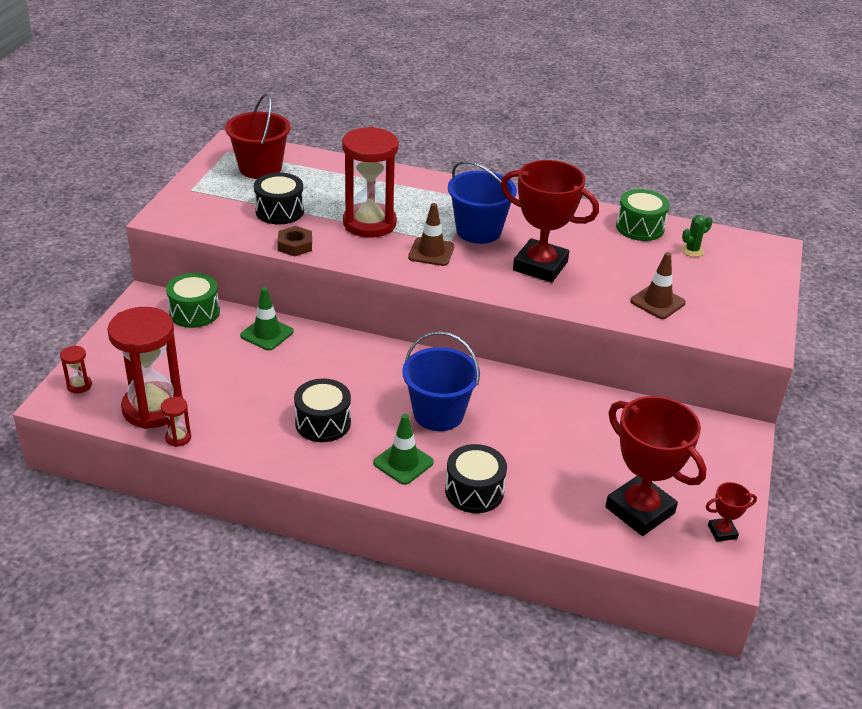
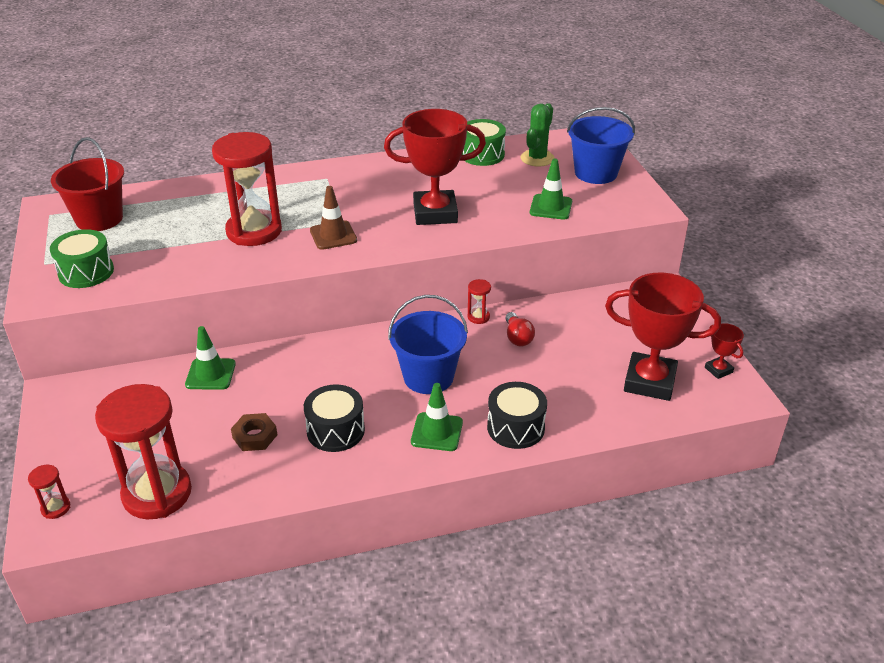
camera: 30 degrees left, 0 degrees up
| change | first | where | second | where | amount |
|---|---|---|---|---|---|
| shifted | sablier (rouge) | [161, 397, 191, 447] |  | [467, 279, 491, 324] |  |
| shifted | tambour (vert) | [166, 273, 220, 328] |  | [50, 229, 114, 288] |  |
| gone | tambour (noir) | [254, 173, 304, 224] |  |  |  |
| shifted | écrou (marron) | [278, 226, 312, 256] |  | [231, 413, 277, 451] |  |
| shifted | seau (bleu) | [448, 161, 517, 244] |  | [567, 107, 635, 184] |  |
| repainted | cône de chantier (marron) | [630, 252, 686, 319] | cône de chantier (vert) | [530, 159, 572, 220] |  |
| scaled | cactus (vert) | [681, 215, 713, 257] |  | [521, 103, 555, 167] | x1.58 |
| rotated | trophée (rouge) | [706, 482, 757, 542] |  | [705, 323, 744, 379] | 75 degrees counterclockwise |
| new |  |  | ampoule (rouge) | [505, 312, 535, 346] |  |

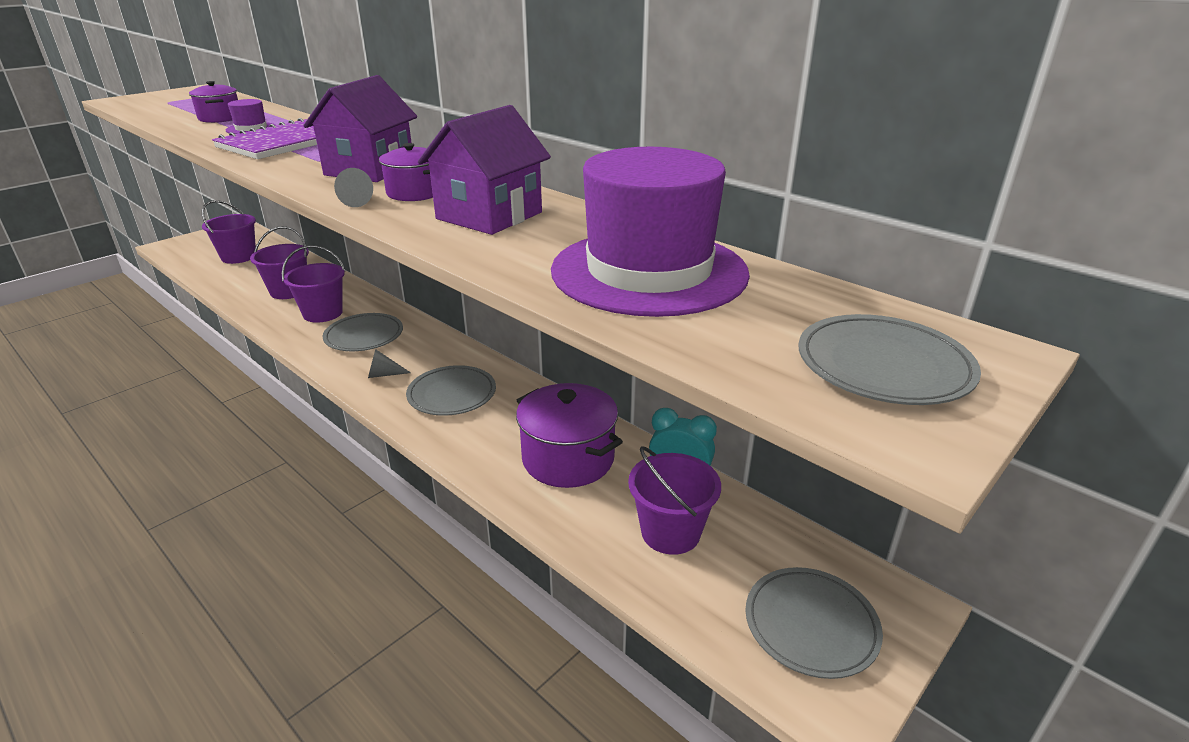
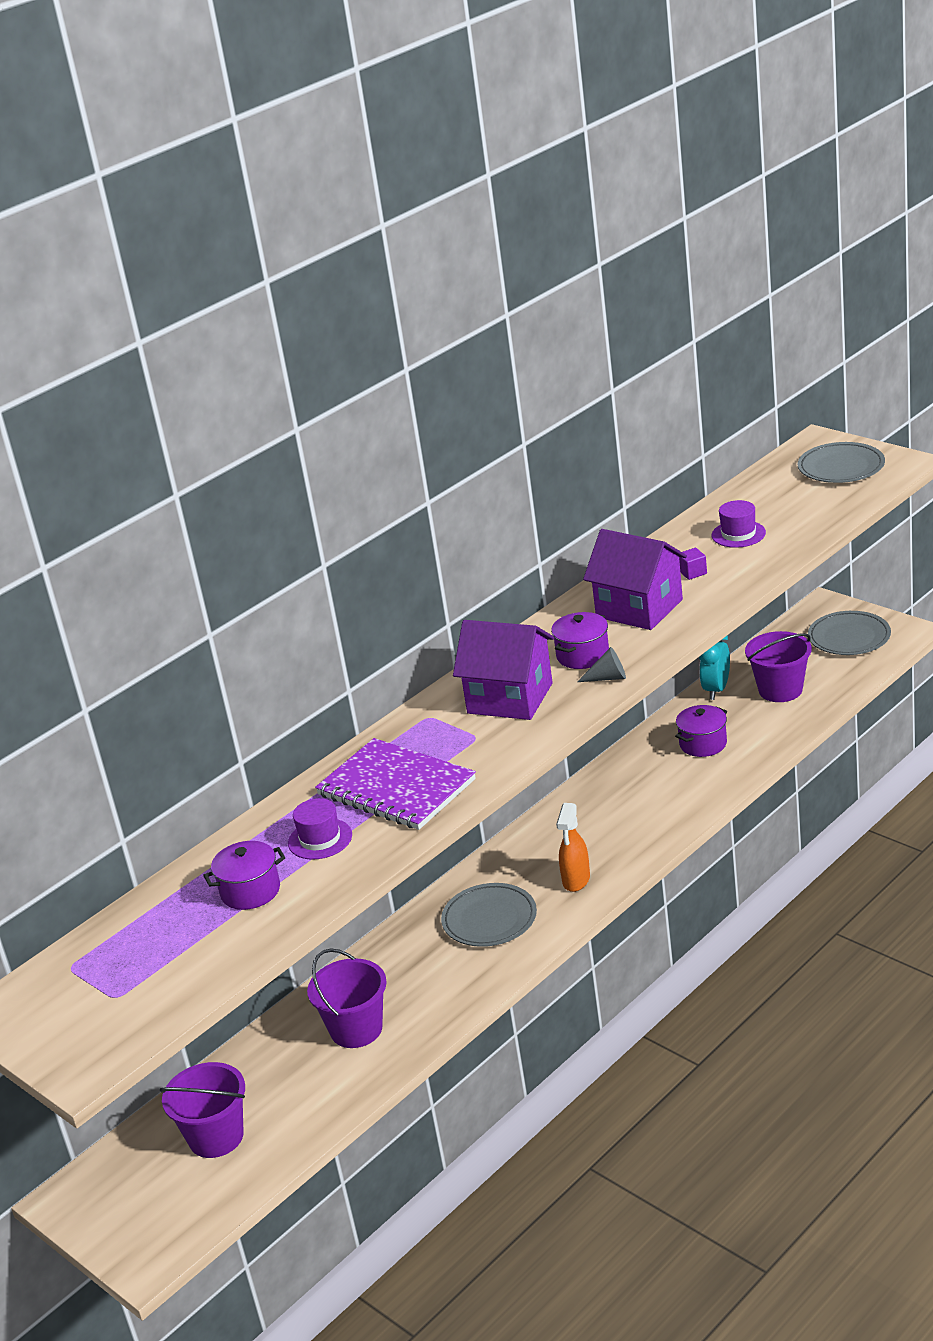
camera: 85 degrees left, 0 degrees up
| change | first | where | second | where | amount |
|---|---|---|---|---|---|
| gone | seau (violet) | [282, 245, 345, 323] |  |  |  |
| swapped | cône (gris) | [368, 349, 411, 378] | vaporisateur (orange) | [556, 803, 590, 892] |  |
| gone | assiette (gris) | [406, 365, 496, 416] |  |  |  |
| scaled | marmite (violet) | [516, 383, 623, 488] |  | [675, 705, 727, 757] | x0.59 |
| scaled | chapeau (violet) | [551, 147, 750, 317] |  | [712, 500, 766, 548] | x0.41 |
| new |  |  | cube (violet) | [679, 548, 707, 580] |  |

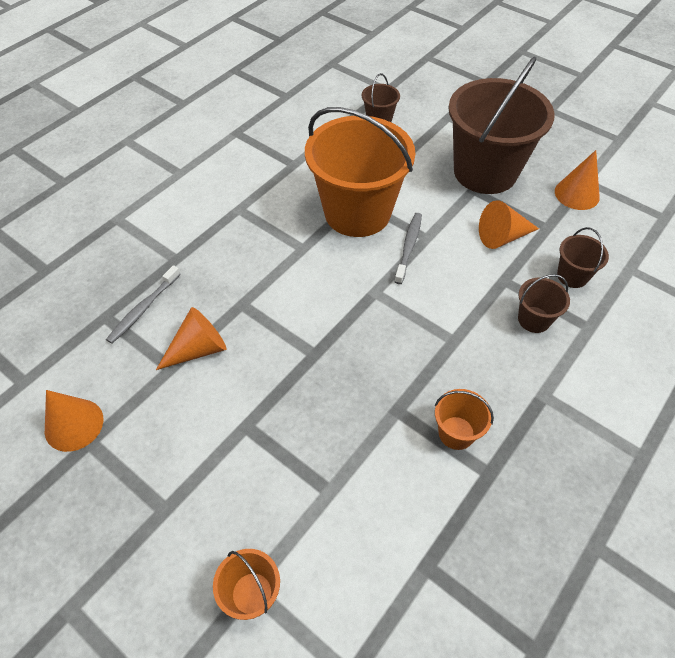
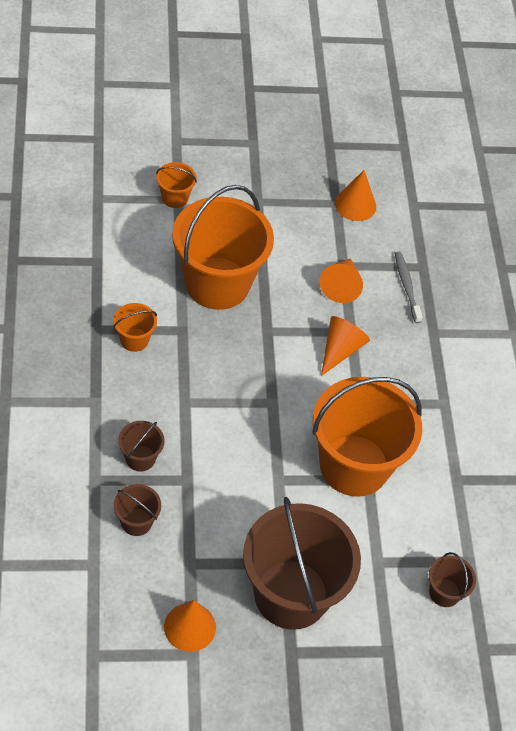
camera: 130 degrees right, 0 degrees up
| change | first | where | second | where | amount |
|---|---|---|---|---|---|
| gone | brosse à dents (gris) | [394, 213, 422, 284] |  |  |  |
| shifted | cône (orange) | [479, 200, 539, 249] |  | [321, 316, 370, 376] |  |
| new |  |  | seau (orange) | [172, 185, 274, 310] |  |

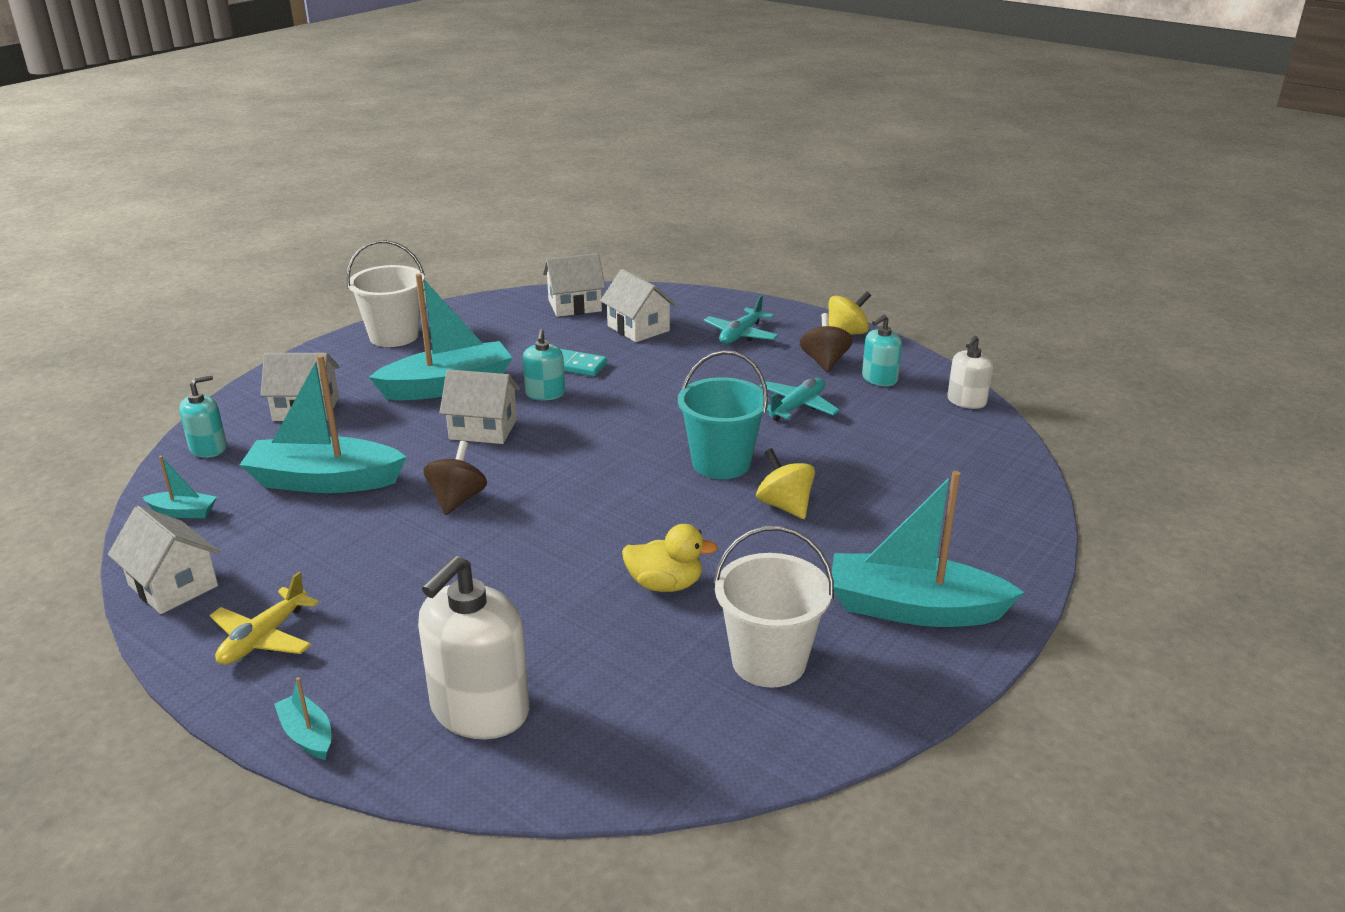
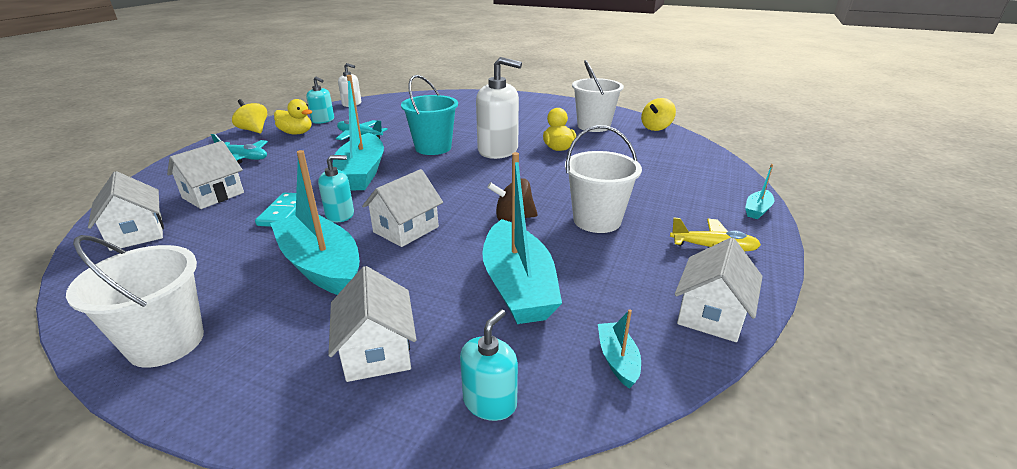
camera: 105 degrees left, 0 degrees up
| change | first | where | second | where | amount |
|---|---|---|---|---|---|
| rotated | distributeur de savon (turquoise) | [179, 375, 227, 458] |  | [460, 309, 518, 421] | 90 degrees clockwise |
| shifted | distributeur de savon (blanc) | [418, 556, 530, 739] |  | [476, 57, 522, 159] |  |
| rotated | maison (blanc) | [439, 369, 520, 444] |  | [362, 169, 443, 247] | 45 degrees clockwise |
| shifted | toupie (jaune) | [756, 448, 815, 519] |  | [641, 98, 676, 131] |  |
| swapped | toupie (marron) | [800, 313, 853, 372] | canard (jaune) | [274, 99, 312, 134] |  |
| shifted | bateau (turquoise) | [832, 471, 1024, 627] |  | [333, 75, 384, 191] |  |
| new |  |  | seau (blanc) | [565, 125, 642, 233] |  |

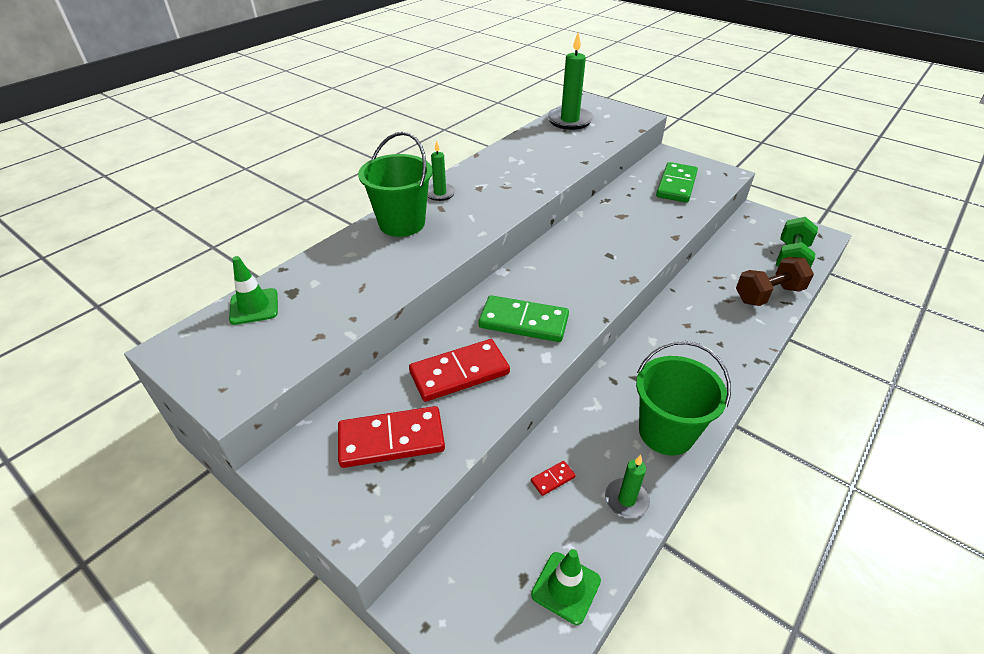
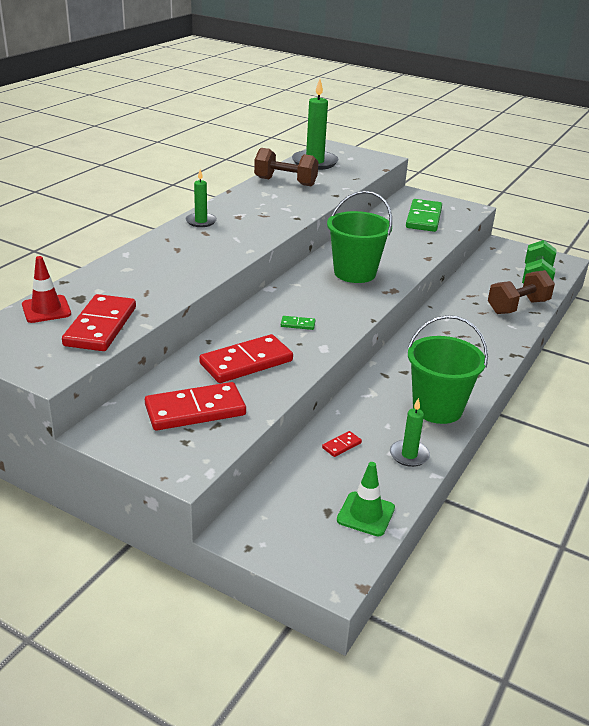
camera: 10 degrees left, 10 degrees down
| change | first | where | second | where | amount |
|---|---|---|---|---|---|
| repainted | cône de chantier (vert) | [229, 256, 278, 325] | cône de chantier (rouge) | [22, 256, 71, 323] |  |
| shifted | seau (vert) | [358, 132, 433, 237] |  | [327, 191, 392, 283] |  |
| scaled | domino (vert) | [479, 295, 569, 342] |  | [281, 316, 315, 330] | x0.42 |
| new |  |  | domino (rouge) | [62, 294, 136, 351] |  |
| new |  |  | haltère (marron) | [254, 148, 318, 186] |  |

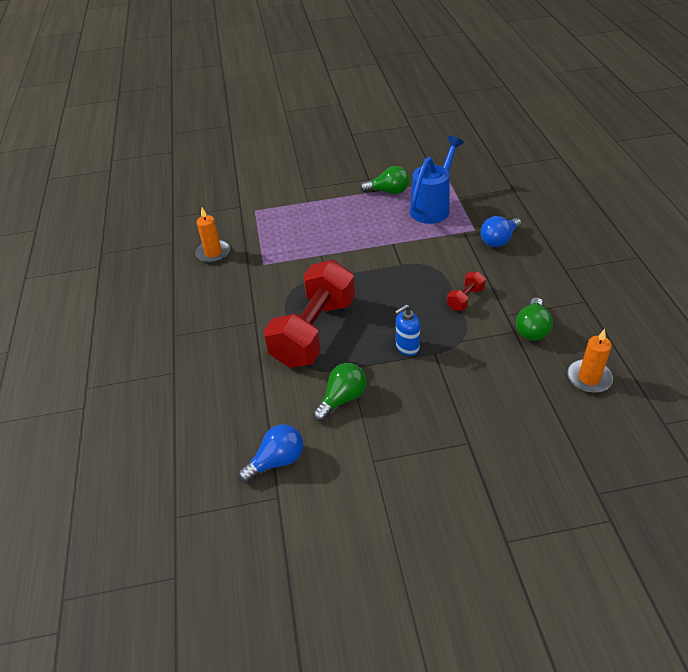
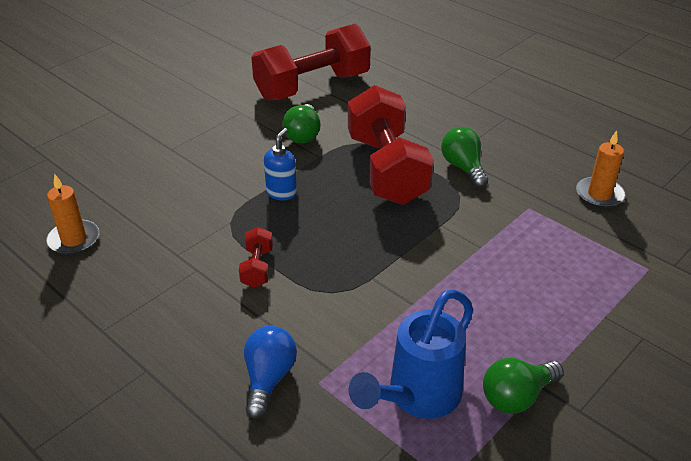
camera: 140 degrees right, 5 degrees down
| change | first | where | second | where | amount |
|---|---|---|---|---|---|
| swapped | ampoule (bleu) | [238, 424, 303, 483] | haltère (rouge) | [251, 24, 371, 101] |  |
| rotated | arrosoir (bleu) | [410, 136, 464, 224] |  | [348, 289, 473, 419] | 45 degrees clockwise |
| shifted | ampoule (vert) | [516, 297, 553, 341] |  | [441, 127, 488, 188] |  |

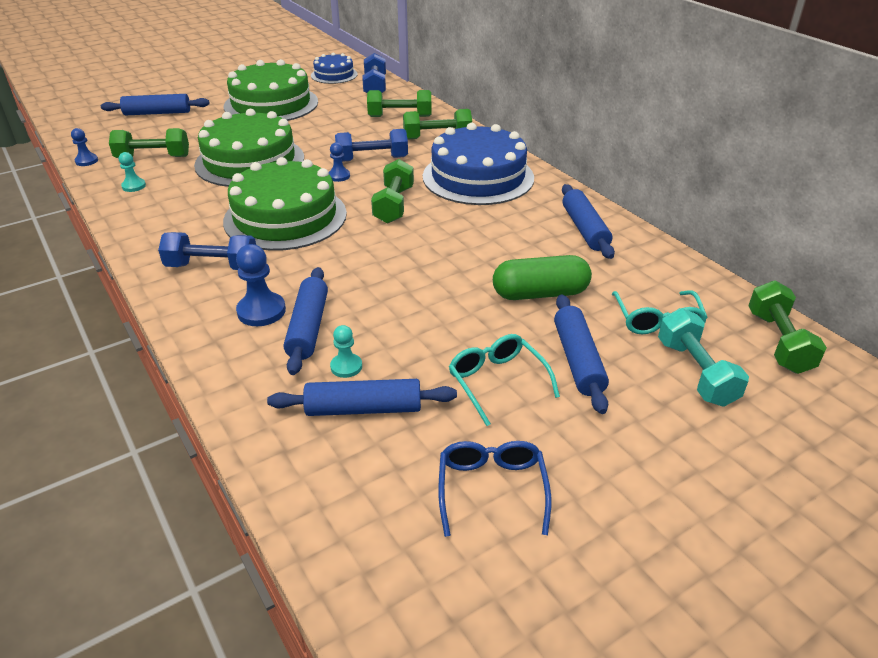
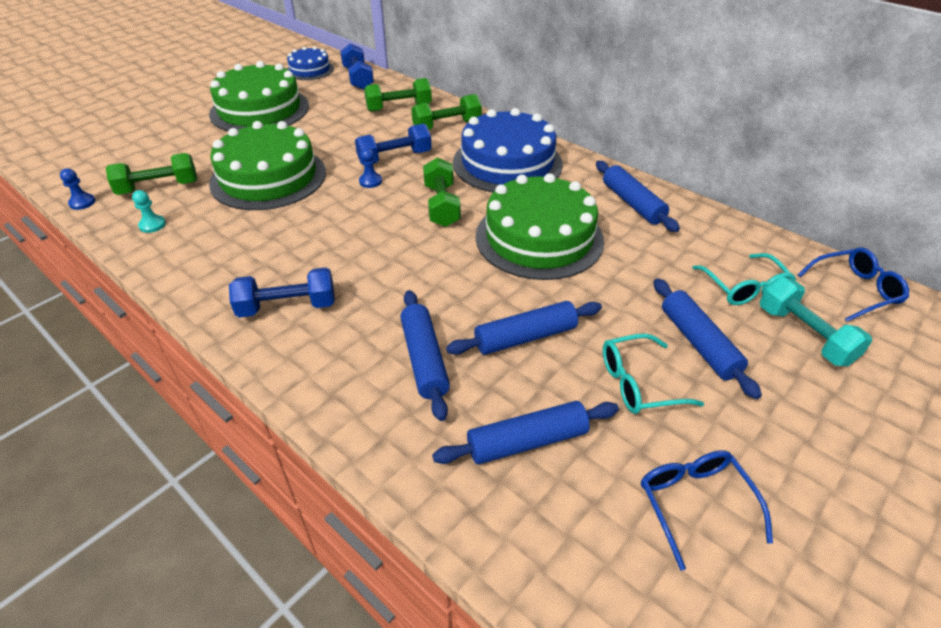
camera: 15 degrees left, 5 degrees up
| change | first | where | second | where | amount |
|---|---|---|---|---|---|
| shifted | rouleau à pâtisserie (bleu) | [101, 94, 210, 115] |  | [446, 301, 602, 355] |  |
| shifted | gâteau (vert) | [223, 157, 347, 251] |  | [475, 173, 604, 280] |  |
| gone | pion (bleu) | [236, 244, 286, 326] |  |  |  |
| gone | pion (turquoise) | [330, 325, 362, 378] |  |  |  |
| rotated | lunettes (turquoise) | [449, 334, 560, 426] |  | [603, 333, 704, 414] | 60 degrees counterclockwise |
| gone | gélule (vert) | [493, 255, 592, 300] |  |  |  |
| swapped | haltère (vert) | [748, 280, 827, 374] | lunettes (bleu) | [798, 247, 909, 322] |  |

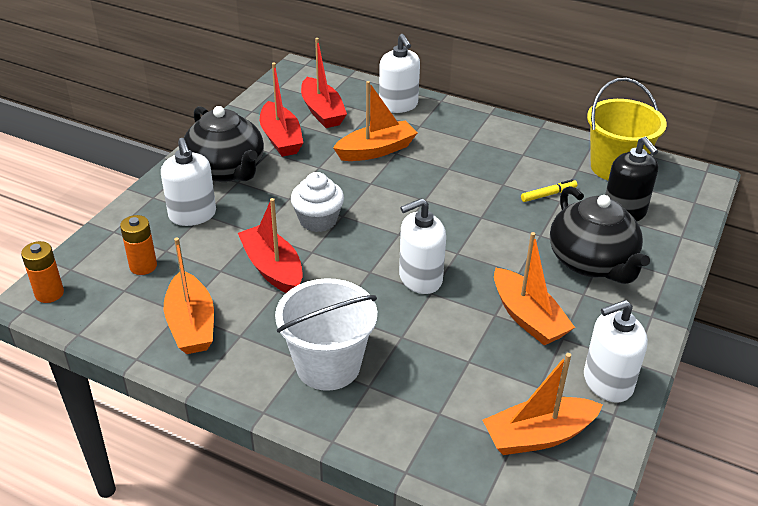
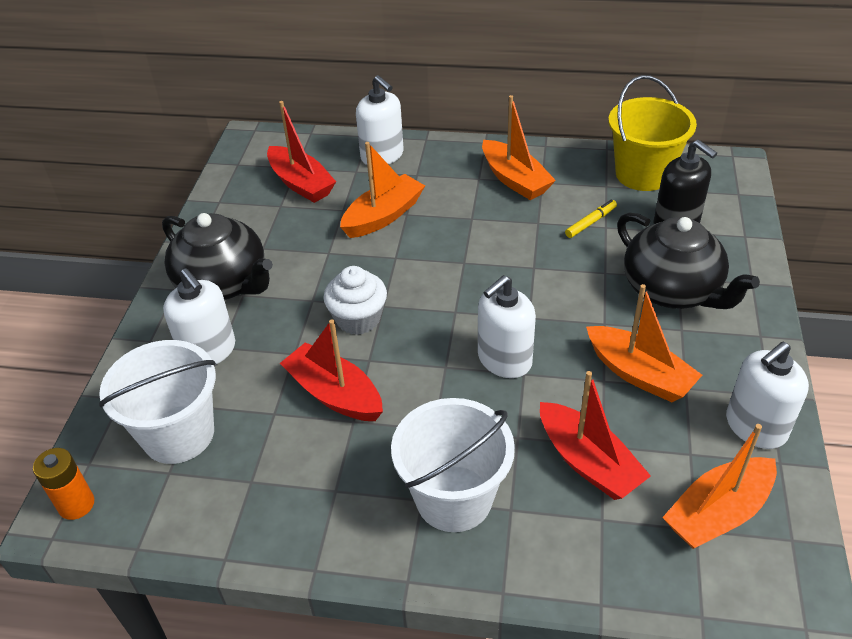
camera: 15 degrees left, 5 degrees up
| change | first | where | second | where | amount |
|---|---|---|---|---|---|
| swapped | pile (orange) | [120, 215, 157, 275] | seau (blanc) | [99, 340, 216, 464] |  |
| shifted | bateau (orange) | [164, 237, 214, 354] |  | [482, 95, 556, 200] |  |
| shifted | bateau (rouge) | [260, 62, 303, 157] |  | [540, 371, 651, 500] |  |

